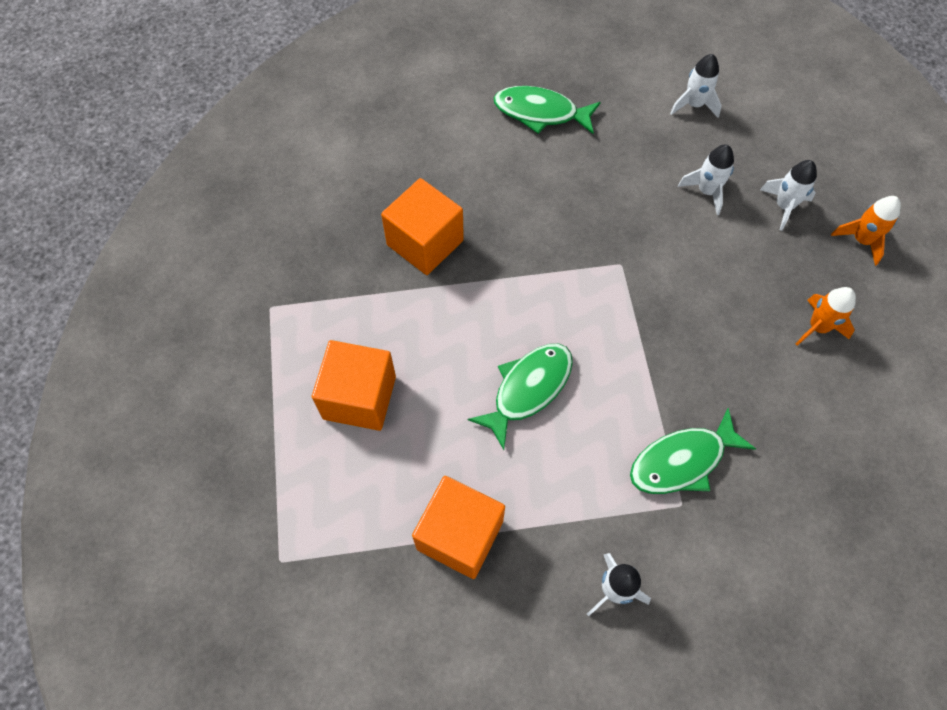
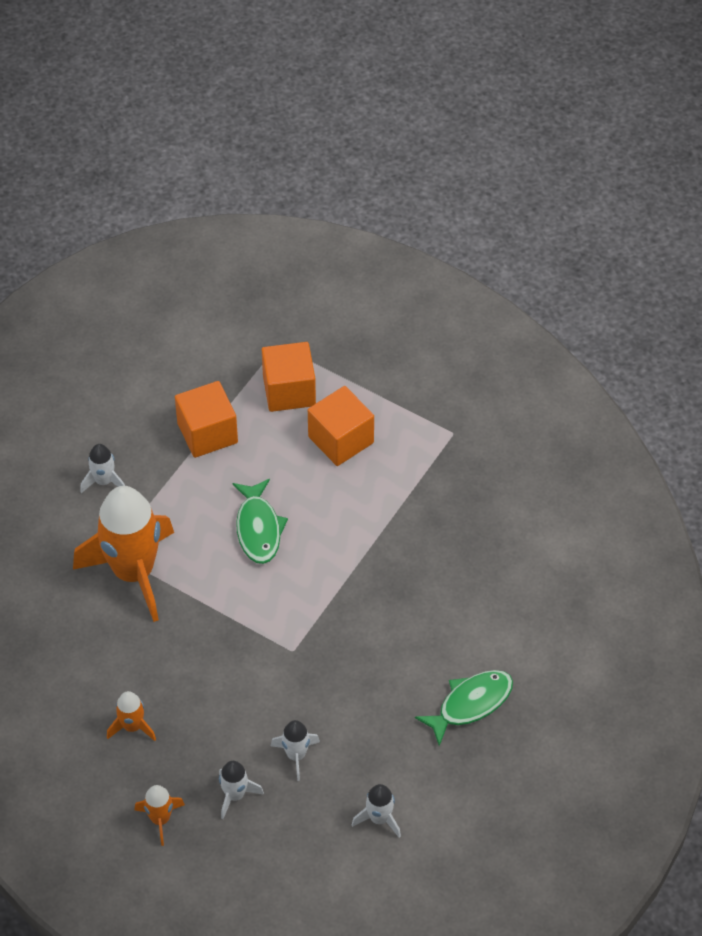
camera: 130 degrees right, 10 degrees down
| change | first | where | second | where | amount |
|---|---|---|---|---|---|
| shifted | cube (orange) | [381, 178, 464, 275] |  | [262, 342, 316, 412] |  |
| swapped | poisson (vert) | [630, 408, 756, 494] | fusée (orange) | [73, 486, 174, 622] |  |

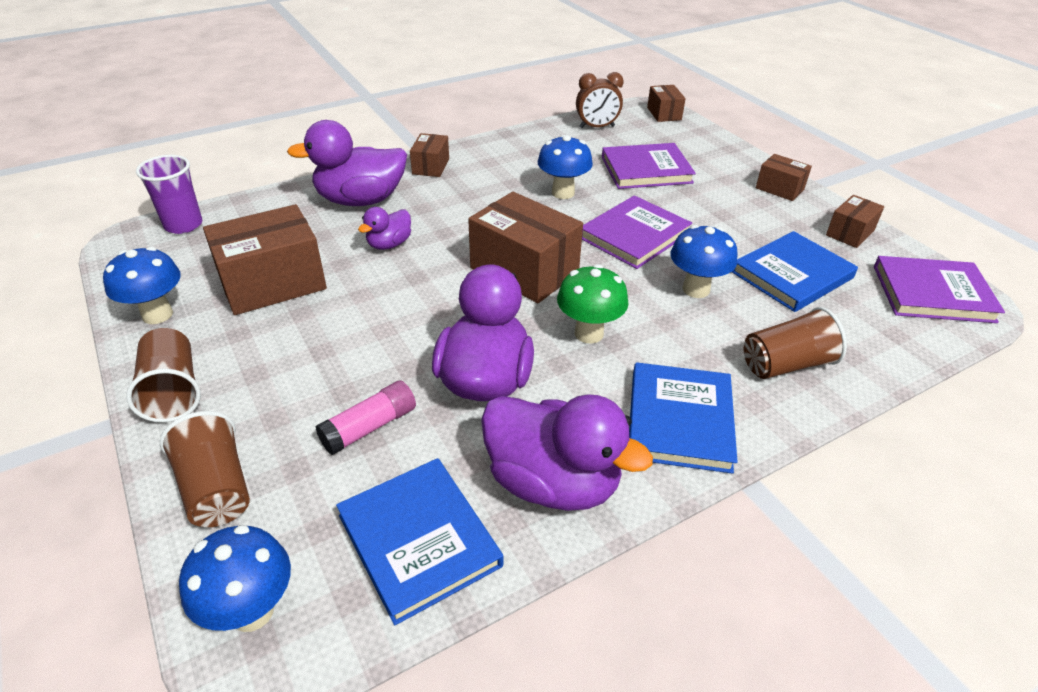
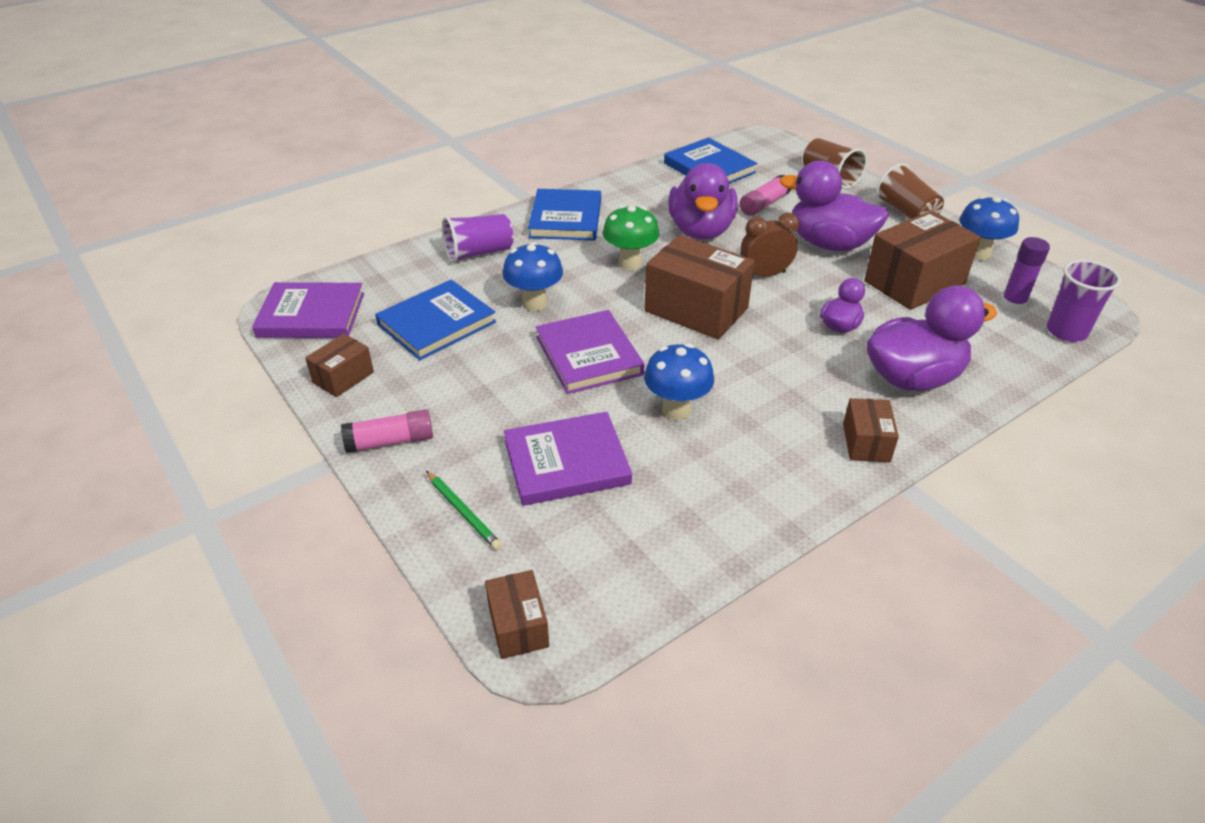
camera: 175 degrees right, 0 degrees up
| change | first | where | second | where | amount |
|---|---|---|---|---|---|
| gone | champignon (bleu) | [179, 525, 291, 632] |  |  |  |
| shifted | canard (violet) | [481, 394, 653, 511] |  | [780, 161, 889, 251] |  |
| shifted | réveil (marron) | [576, 72, 624, 128] |  | [740, 213, 799, 277] |  |
| rotated | livre (violet) | [582, 195, 692, 269] |  | [536, 310, 645, 394] | 60 degrees counterclockwise |
| repainted | gobelet (marron) | [744, 307, 847, 379] | gobelet (violet) | [442, 214, 513, 263] |  |
| swapped | boîte (marron) | [756, 154, 812, 201] | bâton de colle (rose) | [341, 409, 433, 453] |  |
| new |  |  | crayon (vert) | [426, 471, 502, 550] |  |
| new |  |  | bâton de colle (violet) | [1000, 237, 1050, 312] |  |

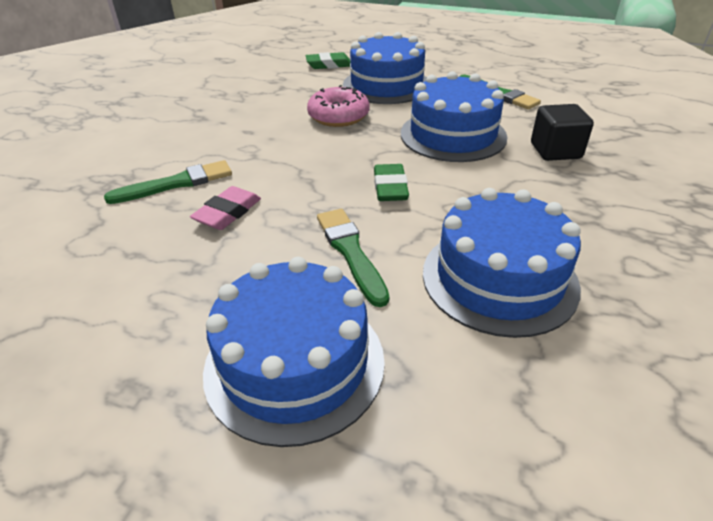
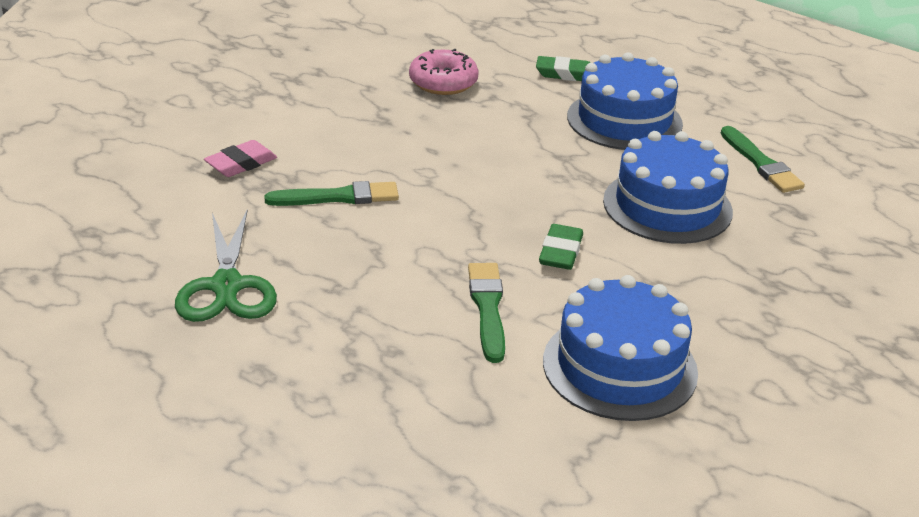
camera: 15 degrees right, 5 degrees down
| change | first | where | second | where | amount |
|---|---|---|---|---|---|
| shifted | gomme (rose) | [190, 186, 261, 230] |  | [204, 140, 277, 177] |  |
| gone | gâteau (bleu) | [203, 257, 385, 447] |  |  |  |
| shifted | beignet (rose) | [307, 85, 369, 127] |  | [409, 49, 479, 95] |  |
| gone | cube (noir) | [531, 104, 594, 161] |  |  |  |
| new |  |  | ciseaux (vert) | [175, 209, 277, 322] |  |

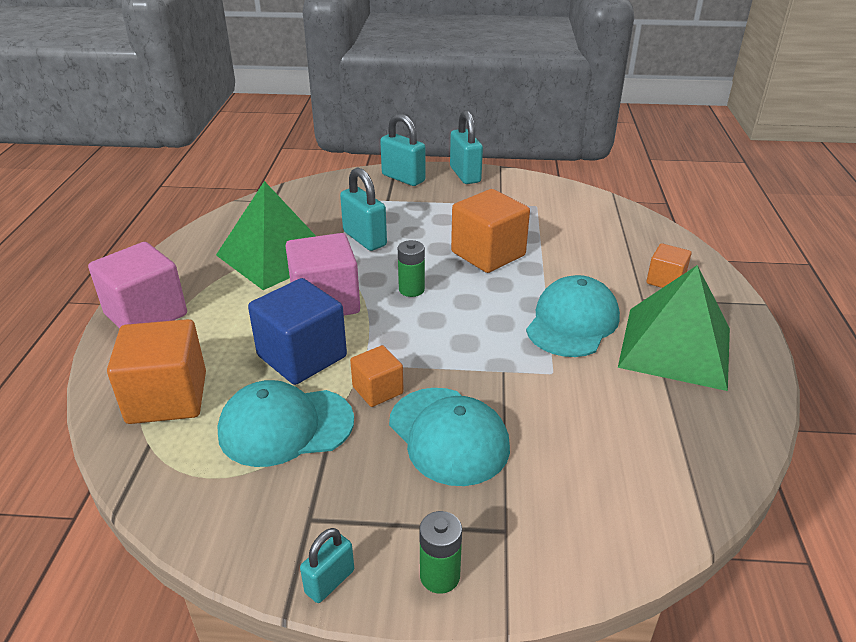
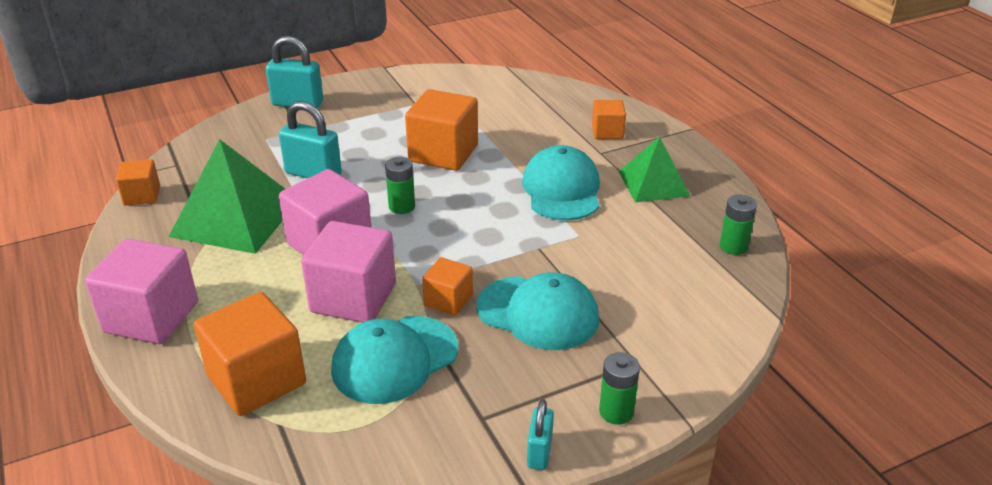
camera: 30 degrees left, 0 degrees up
| change | first | where | second | where | amount |
|---|---|---|---|---|---|
| repainted | cube (bleu) | [248, 278, 347, 385] | cube (rose) | [301, 221, 396, 322] |  |
| gone | cadenas (turquoise) | [450, 110, 483, 184] |  |  |  |
| scaled | pyramide (vert) | [618, 265, 730, 391] |  | [619, 136, 690, 202] | x0.63 |
| new |  |  | cube (orange) | [116, 160, 160, 206] |  |
| new |  |  | pile (vert) | [720, 195, 757, 255] |  |

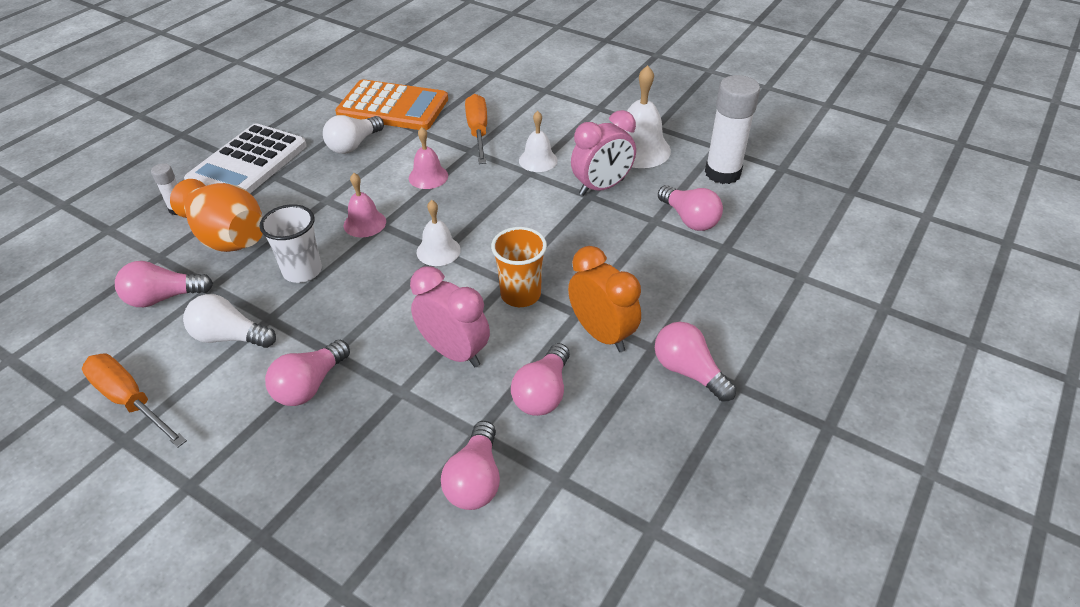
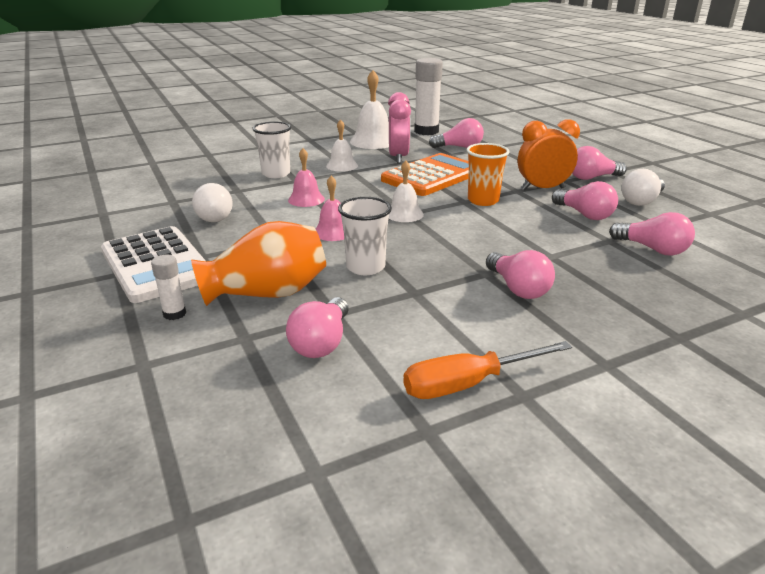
camera: 60 degrees left, 15 degrees down
| change | first | where | second | where | amount |
|---|---|---|---|---|---|
| shifted | ampoule (blanc) | [183, 294, 276, 348] |  | [621, 169, 665, 206] |  |
| shifted | calculatrice (orange) | [335, 79, 448, 130] |  | [381, 153, 469, 196] |  |
| gone | réveil (rose) | [410, 266, 490, 367] |  |  |  |
| swapped | tournevis (orange) | [465, 94, 487, 164] | gobelet (blanc) | [252, 122, 291, 178] |  |

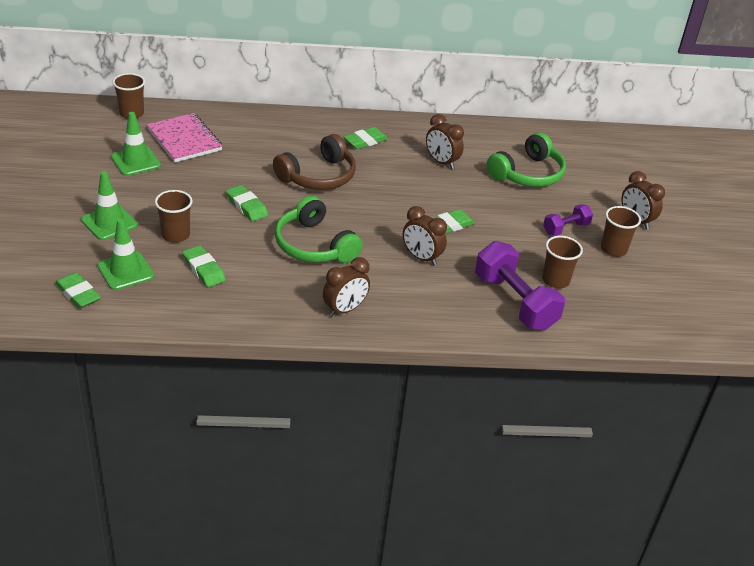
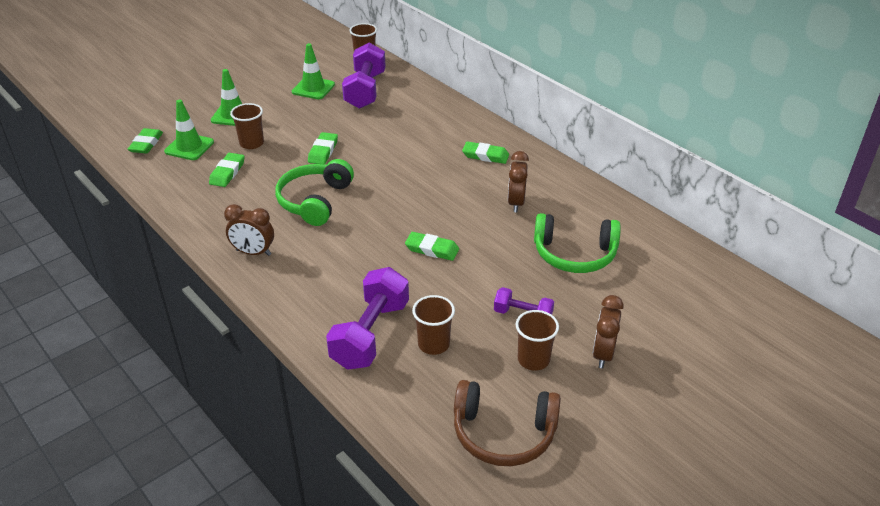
camera: 55 degrees right, 0 degrees up
| change | first | where | second | where | amount |
|---|---|---|---|---|---|
| swapped | carnet (rose) | [147, 113, 223, 162] | haltère (violet) | [342, 43, 386, 109] |  |
| shifted | casque audio (marron) | [273, 134, 356, 190] |  | [454, 380, 561, 466] |  |
| gone | réveil (marron) | [403, 206, 447, 266] |  |  |  |

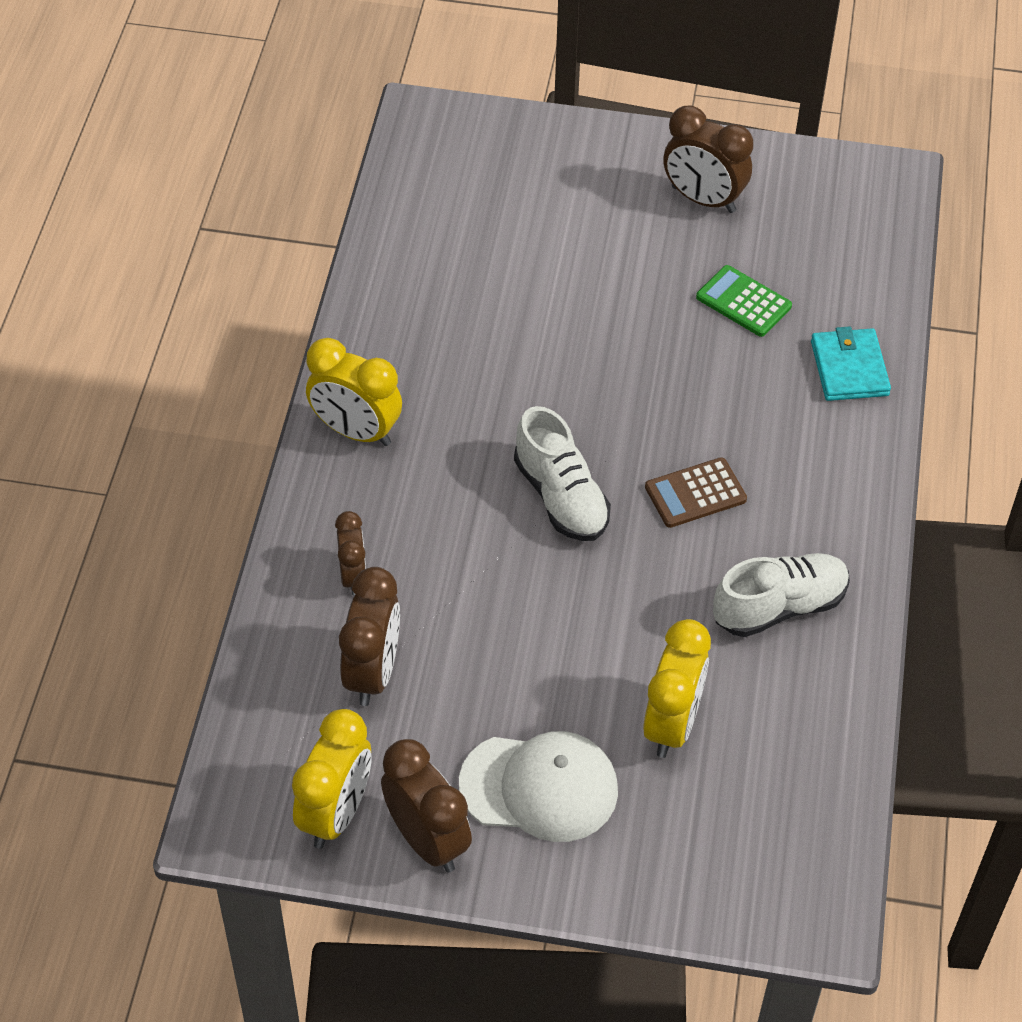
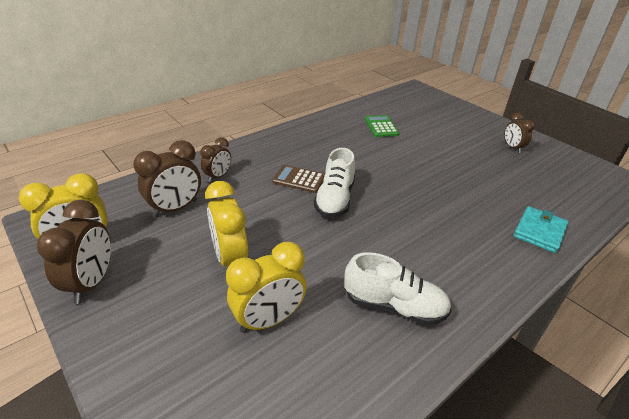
camera: 40 degrees right, 15 degrees down
| change | first | where | second | where | amount |
|---|---|---|---|---|---|
| shifted | réveil (jaune) | [306, 338, 402, 446] |  | [205, 181, 248, 267] |  |
| gone | casquette (blanc) | [459, 731, 618, 842] |  |  |  |
| shifted | calculatrice (marron) | [645, 457, 747, 528] |  | [272, 165, 325, 193] |  |
| scaled | réveil (marron) | [663, 105, 753, 213] |  | [504, 113, 535, 153] | x0.62 |
| shifted | calculatrice (vert) | [696, 265, 792, 337] |  | [365, 115, 400, 137] |  |

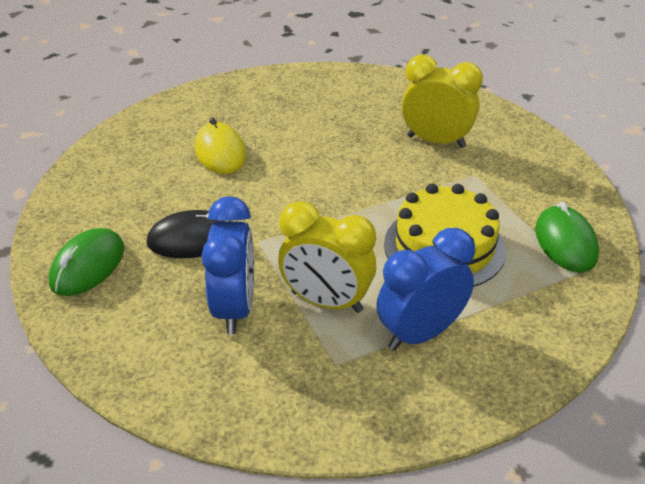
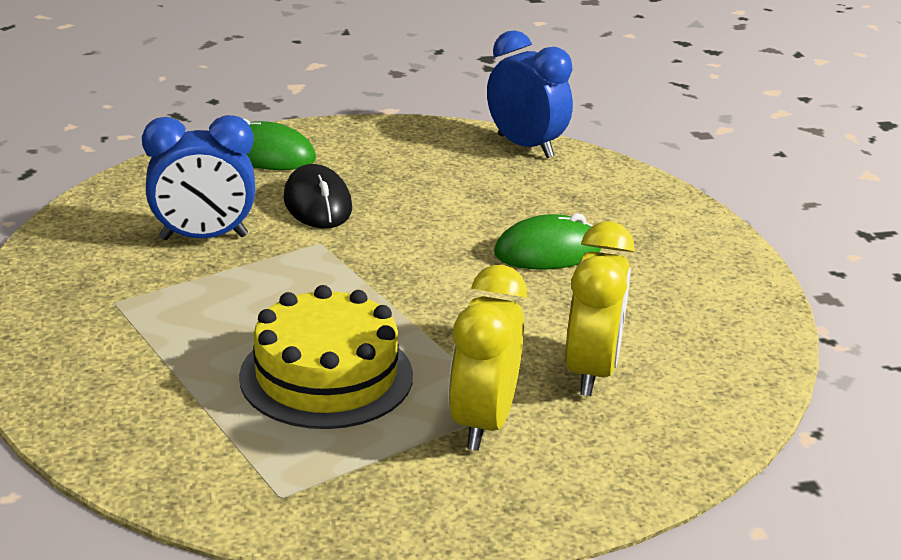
camera: 80 degrees right, 10 degrees down
| change | first | where | second | where | amount |
|---|---|---|---|---|---|
| gone | souris (jaune) | [195, 118, 246, 174] |  |  |  |
| shifted | réveil (jaune) | [278, 201, 377, 313] |  | [448, 265, 527, 451] |  |
| shifted | réveil (bleu) | [377, 228, 475, 351] |  | [487, 30, 573, 158] |  |
| shifted | souris (vert) | [535, 202, 599, 273] |  | [494, 213, 601, 270] |  |

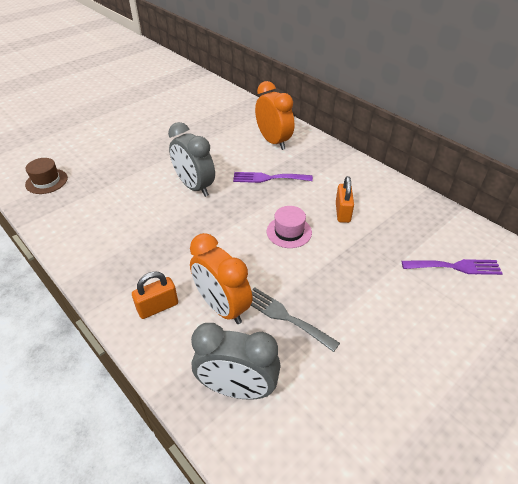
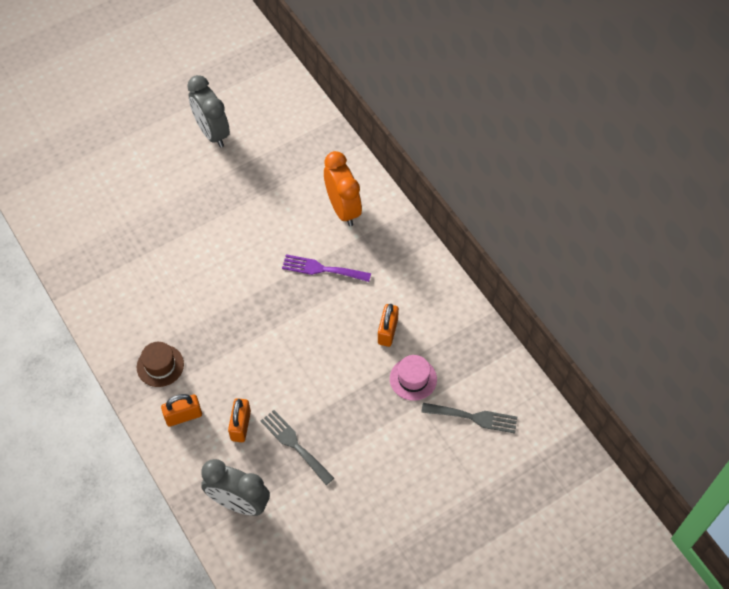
camera: 10 degrees right, 15 degrees up
| change | first | where | second | where | amount |
|---|---|---|---|---|---|
| shifted | chapeau (marron) | [25, 158, 68, 194] |  | [137, 342, 184, 387] |  |
| shifted | réveil (gris) | [168, 122, 215, 197] |  | [187, 75, 230, 148] |  |
| swapped | réveil (orange) | [190, 233, 253, 324] | cadenas (orange) | [228, 398, 251, 442] |  |
| shifted | chapeau (rose) | [267, 206, 312, 248] |  | [390, 355, 437, 401] |  |
| repainted | fourchette (violet) | [402, 259, 503, 275] | fourchette (gris) | [421, 403, 517, 434] |  |

